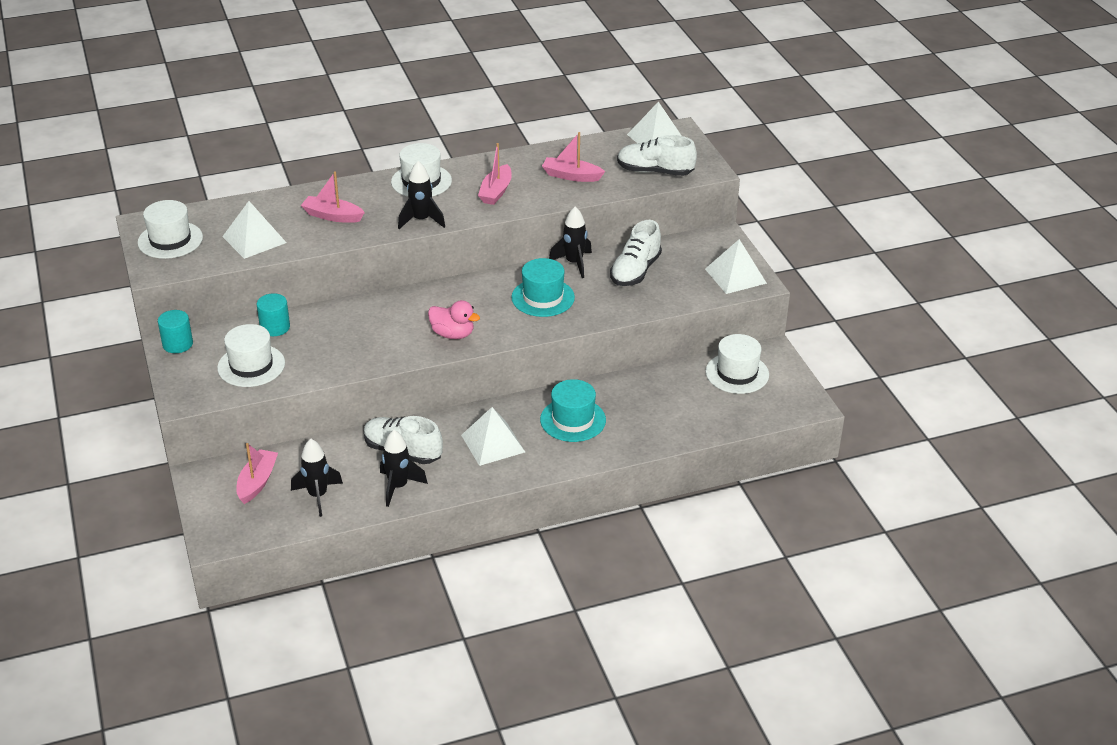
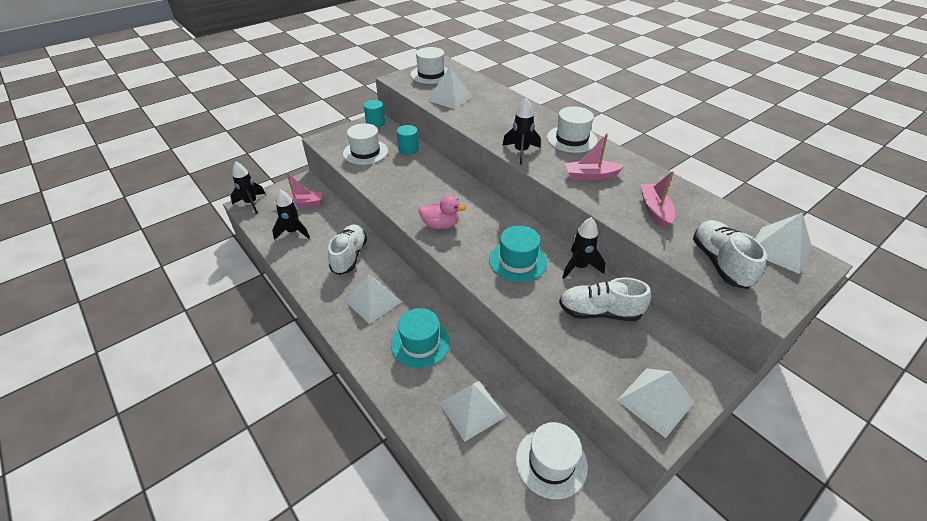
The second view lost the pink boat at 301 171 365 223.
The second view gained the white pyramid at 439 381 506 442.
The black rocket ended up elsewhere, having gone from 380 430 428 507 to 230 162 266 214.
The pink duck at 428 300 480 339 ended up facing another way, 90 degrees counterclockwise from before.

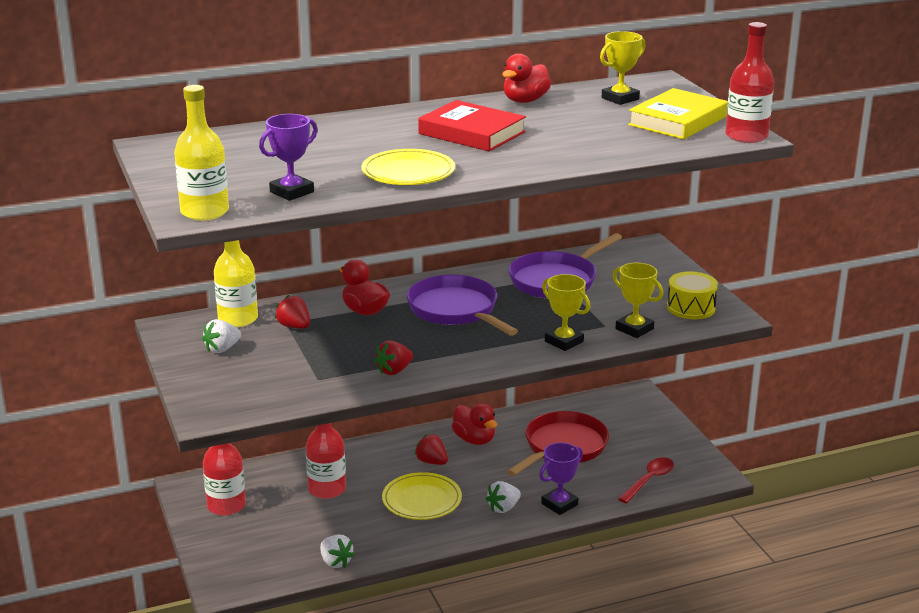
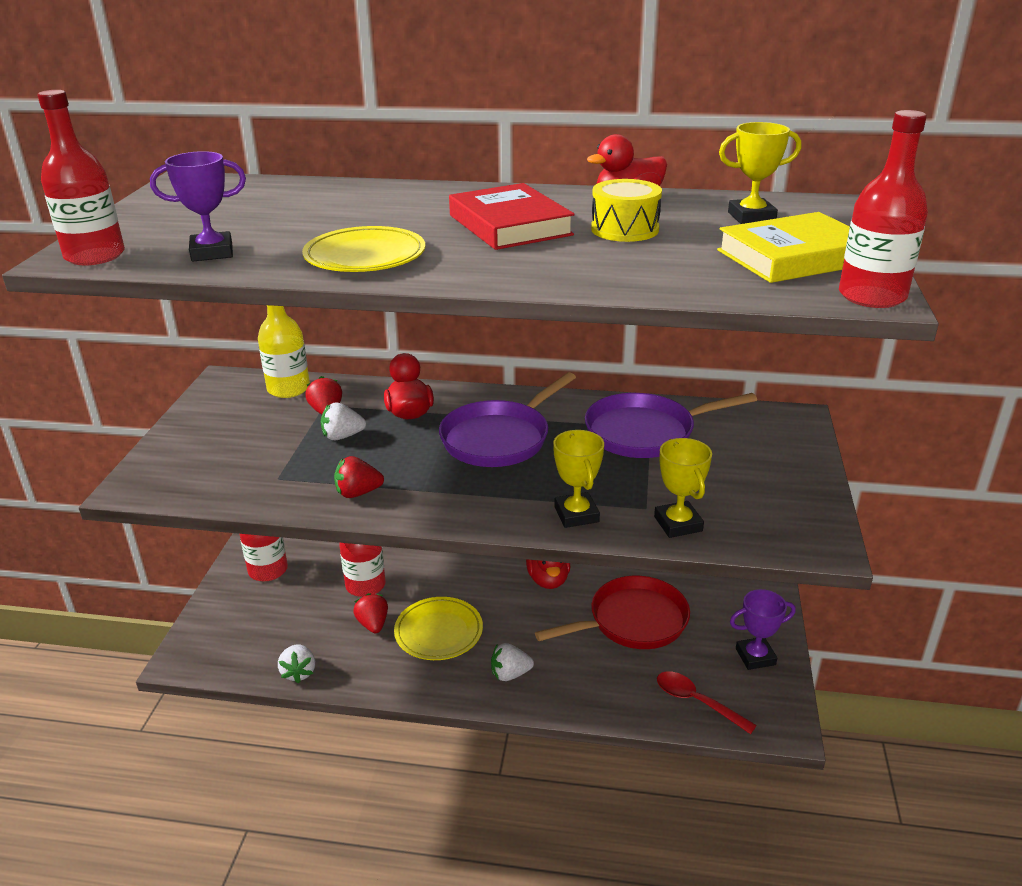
The white strawberry ended up elsewhere, having gone from 202 319 241 353 to 321 402 366 440.
The red strawberry ended up elsewhere, having gone from 414 434 448 465 to 353 593 388 633.
The purple trophy ended up elsewhere, having gone from 539 443 583 515 to 730 589 796 670.
The yellow drum ended up elsewhere, having gone from 667 271 718 319 to 591 179 662 242.
What was the yellow bottle at 174 85 229 221 turned into the red bottle at 37 90 125 265.
The purple pan at 406 275 518 336 ended up facing another way, 135 degrees counterclockwise from before.
The red spoon at 618 457 674 503 ended up facing another way, 120 degrees counterclockwise from before.

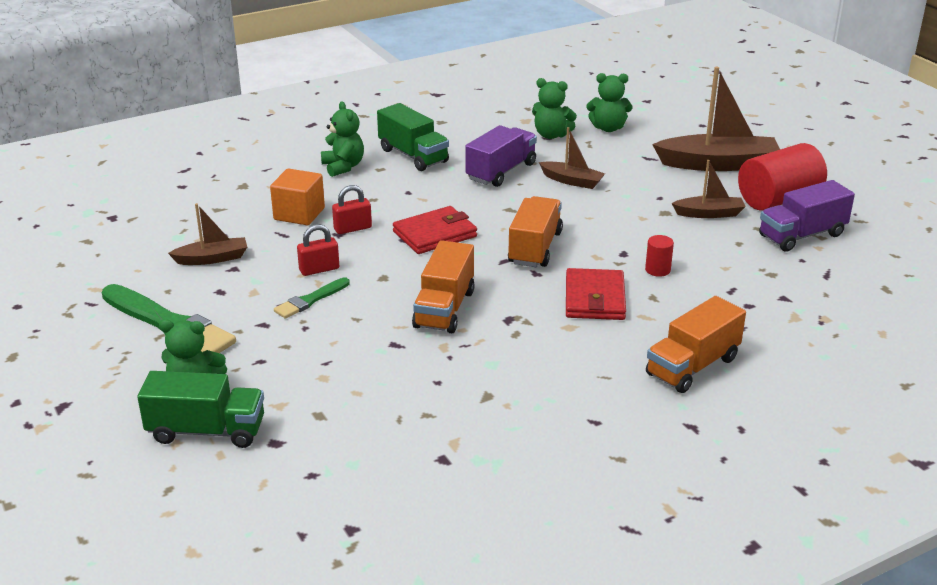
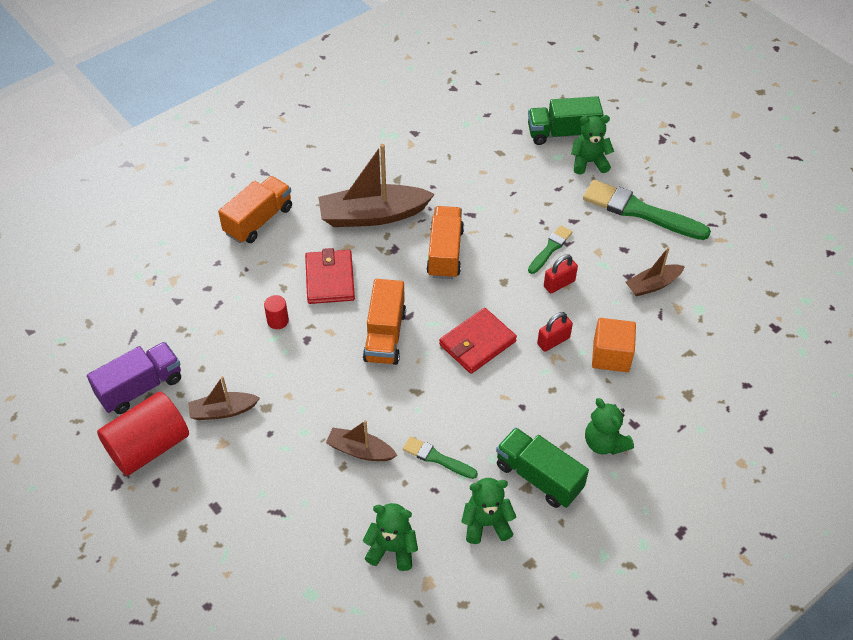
The green teddy bear ended up elsewhere, having gone from 586 73 632 132 to 461 478 516 544.
The brown boat ended up elsewhere, having gone from 652 66 780 171 to 318 144 435 227.
Where the purple truck stood at 466 125 537 187, the green brush came to stand at 403 436 478 479.

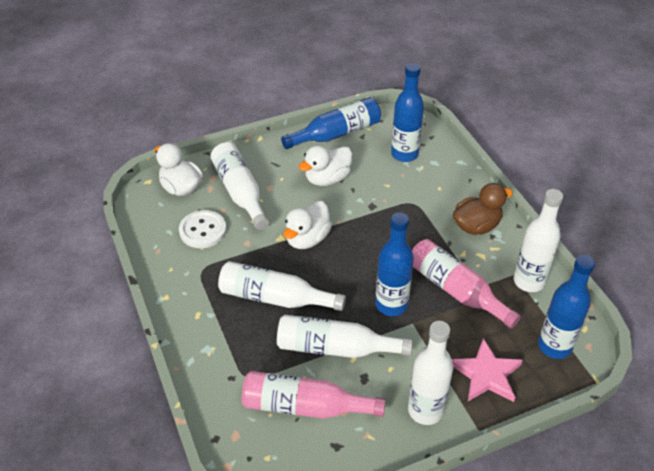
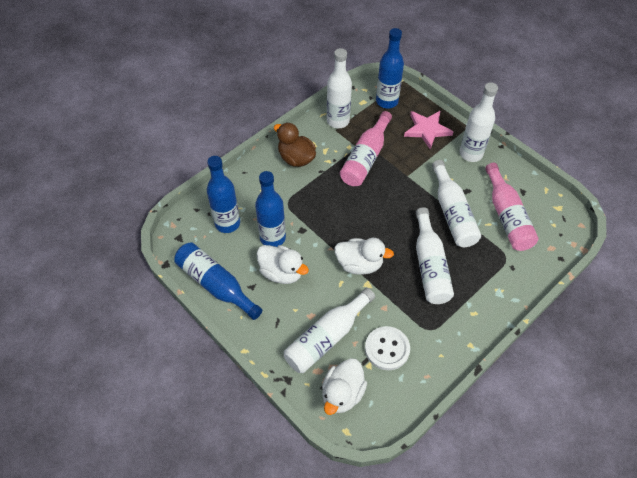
The blue bottle ended up elsewhere, having gone from 375 212 414 316 to 255 171 286 247.

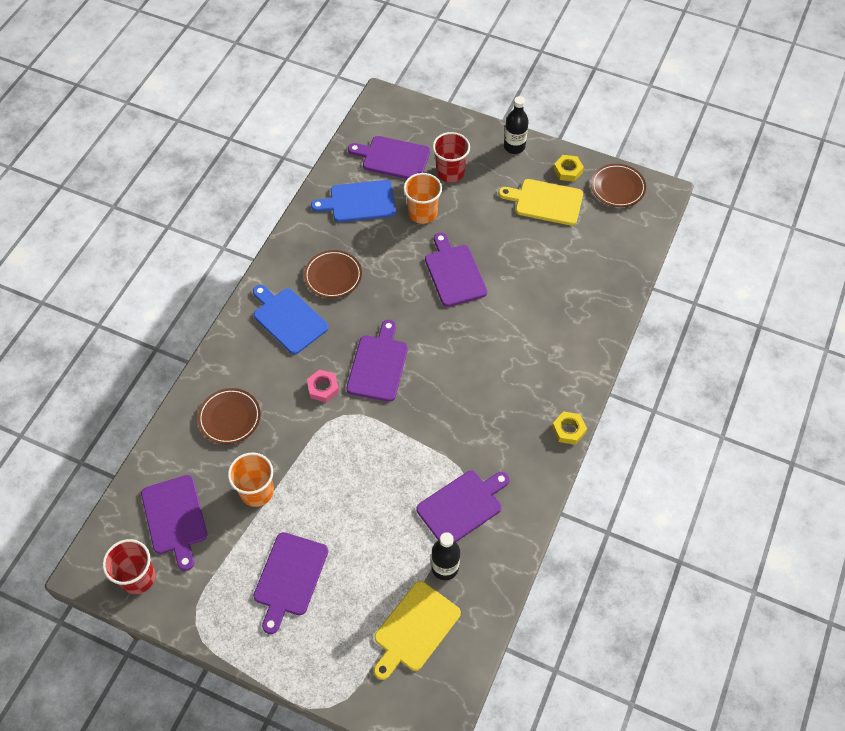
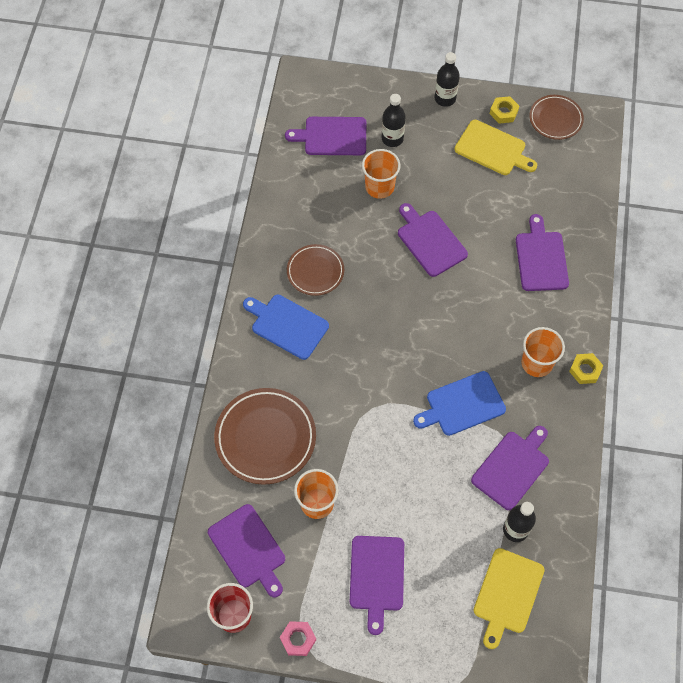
The second view gained the orange cup at 522 327 565 377.
The pink nut ended up elsewhere, having gone from 307 369 339 403 to 280 621 316 656.
The blue cutting board ended up elsewhere, having gone from 311 180 396 222 to 413 371 506 436.
The purple cutting board ended up elsewhere, having gone from 347 320 408 402 to 516 214 569 291.
Where the red cup stood at 432 132 470 182, the black bottle came to stand at 382 94 406 147.
The yellow cutting board at 499 179 583 226 ended up facing another way, 150 degrees counterclockwise from before.
The size of the brown plate at 198 388 261 444 changed by a factor of 1.64.

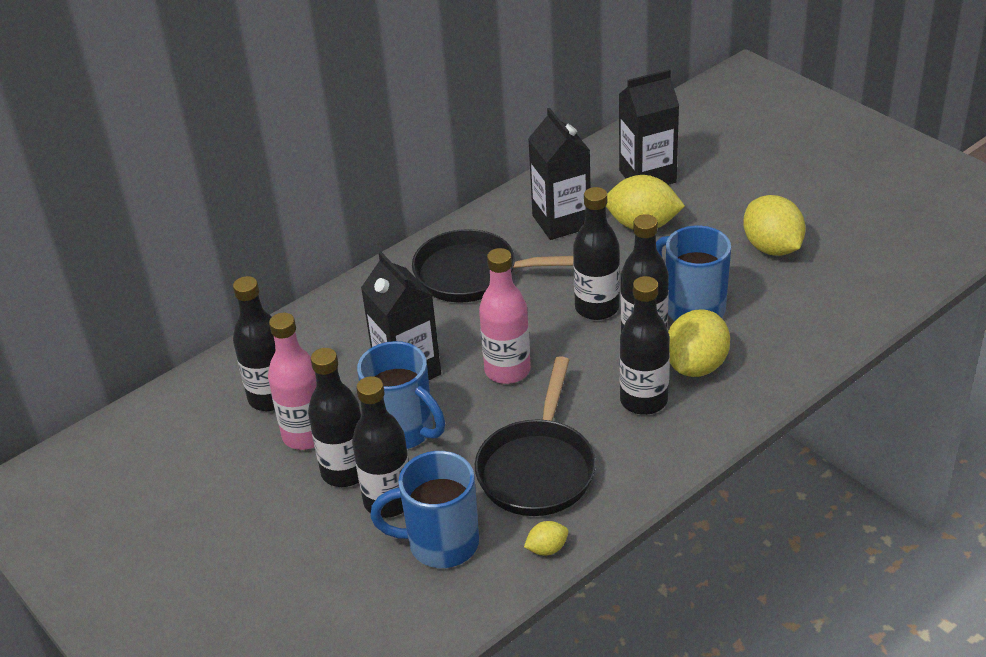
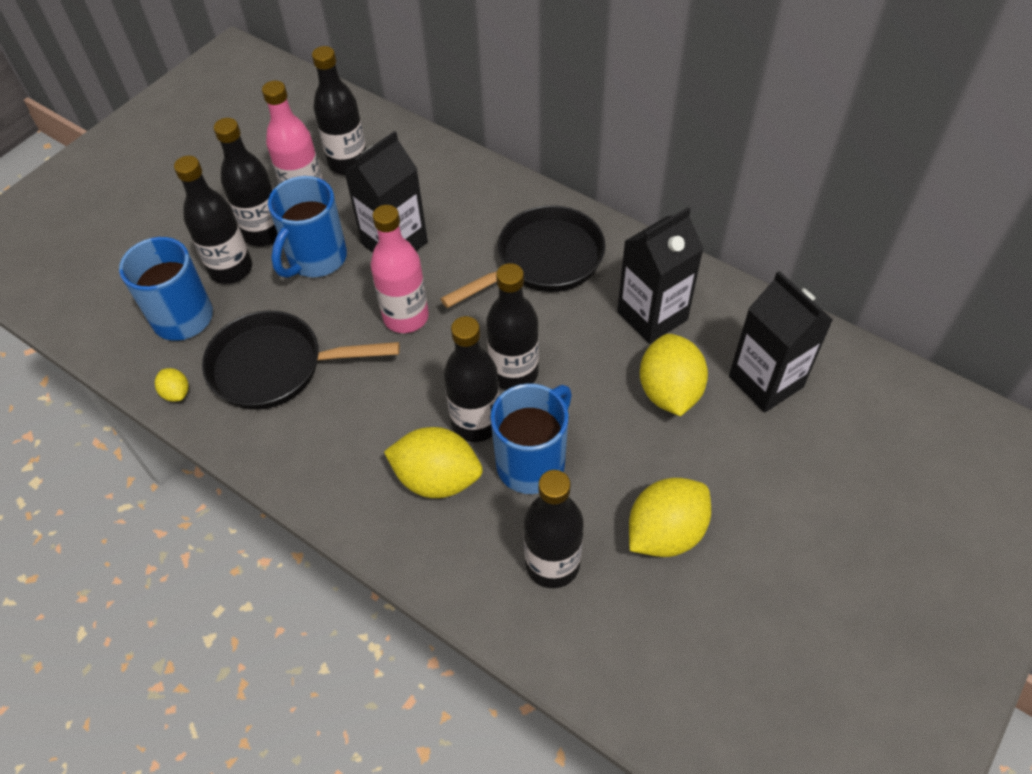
The black bottle ended up elsewhere, having gone from 619 276 670 415 to 524 470 584 588.
The black pan at 412 229 574 302 ended up facing another way, 60 degrees clockwise from before.

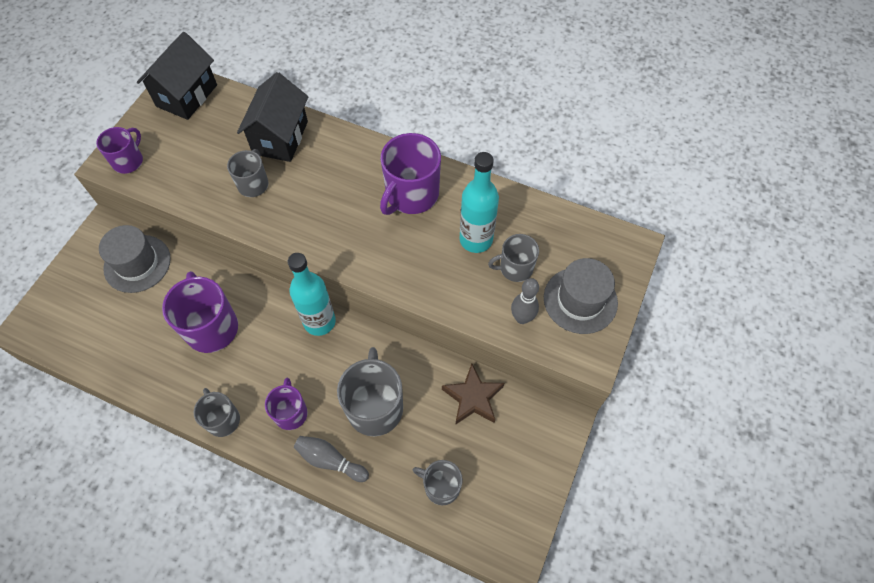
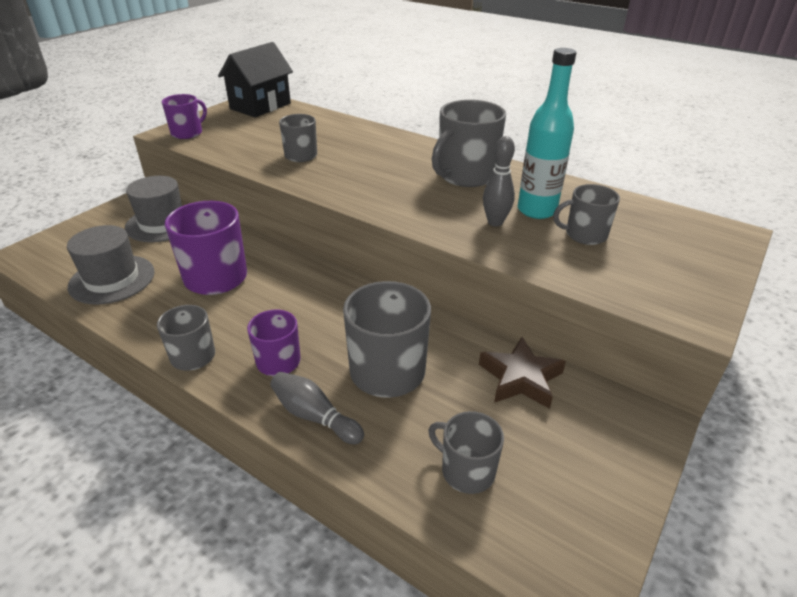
The second view lost the black house at 237 72 308 162.
The second view lost the turquoise bottle at 288 253 336 336.
The grey bowling pin ended up elsewhere, having gone from 511 278 539 324 to 483 136 515 227.
The grey hat ended up elsewhere, having gone from 544 258 618 334 to 67 225 155 304.
What was the purple mug at 380 133 441 215 turned into the grey mug at 432 100 506 187.

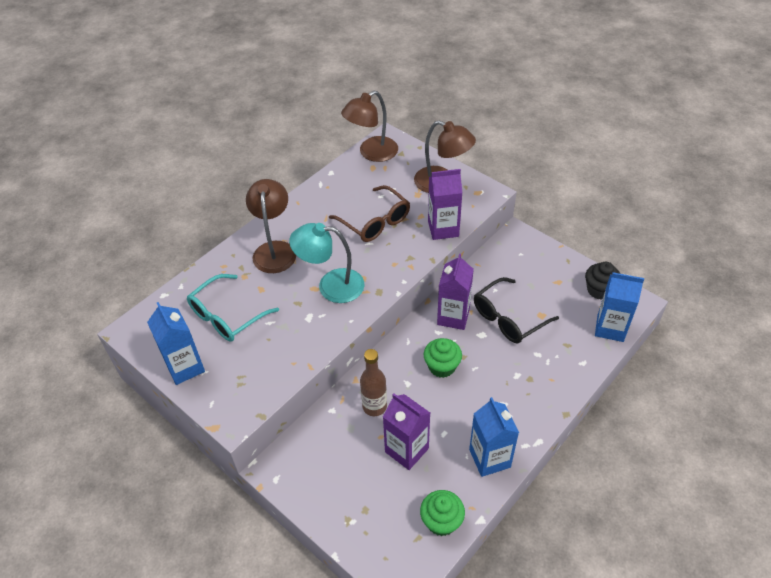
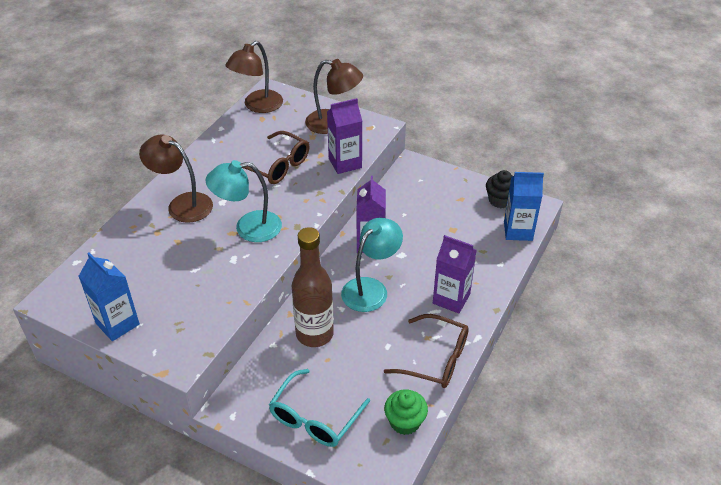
The second view lost the black glasses at 474 277 559 344.
The turquoise glasses ended up elsewhere, having gone from 187 274 279 342 to 269 369 370 447.
The purple carton ended up elsewhere, having gone from 383 394 430 470 to 433 235 477 314.
Where the green cupcake stood at 423 338 462 378, the turquoise lamp came to stand at 341 218 403 312.
Where the blue carton stood at 469 397 519 477, the brown glasses came to stand at 384 314 469 388.
The brown lamp at 246 179 296 273 ended up facing another way, 45 degrees counterclockwise from before.
The size of the brown bottle at 360 349 387 416 changed by a factor of 1.54.

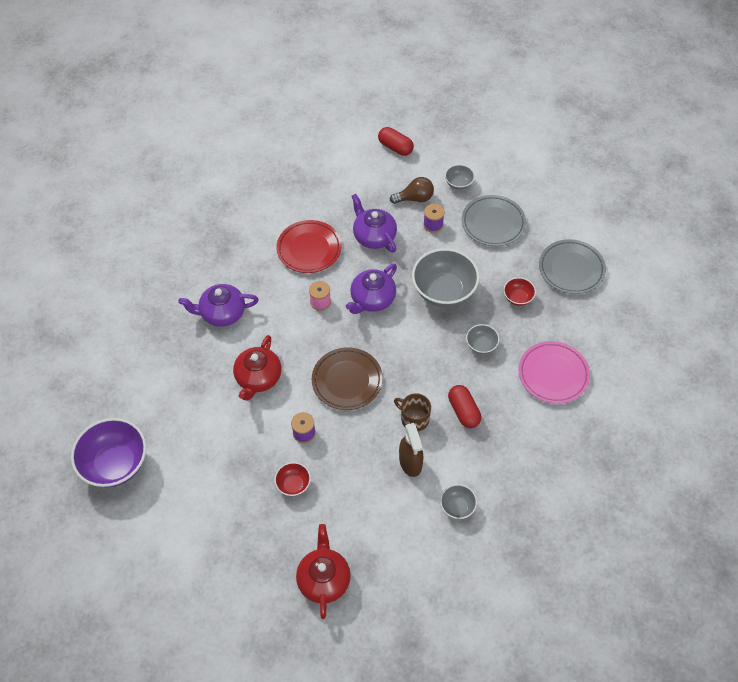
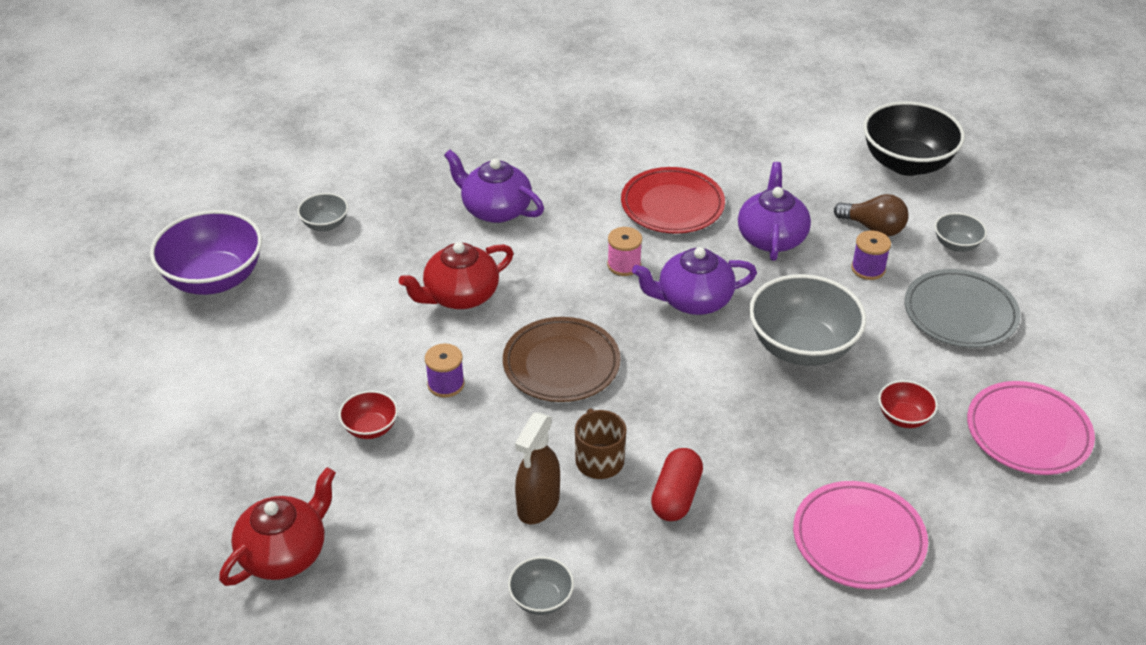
The grey bowl ended up elsewhere, having gone from 466 324 499 354 to 298 193 348 231.
Where the red capsule stood at 378 127 414 156, the black bowl came to stand at 863 101 965 176.
What was the grey plate at 539 239 606 294 turned into the pink plate at 967 381 1095 475.

